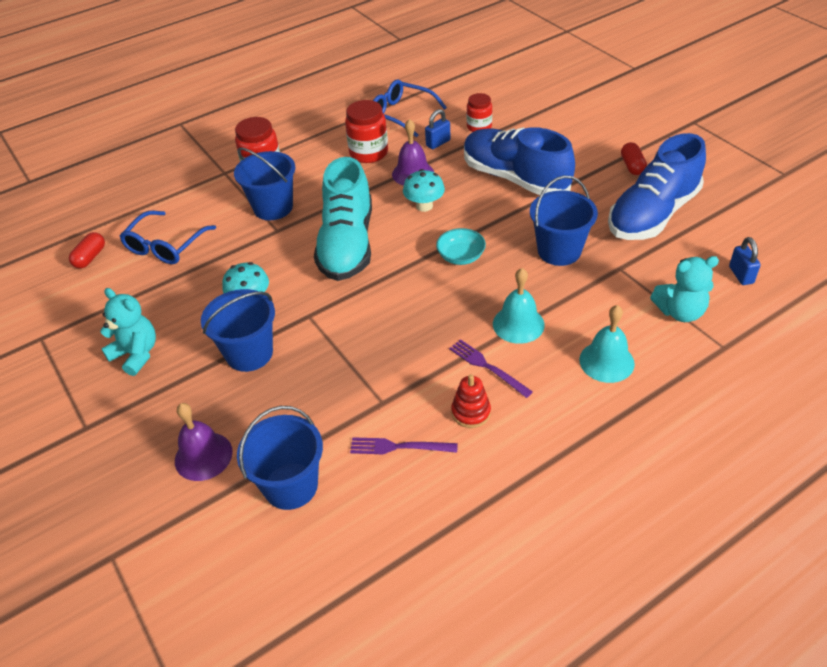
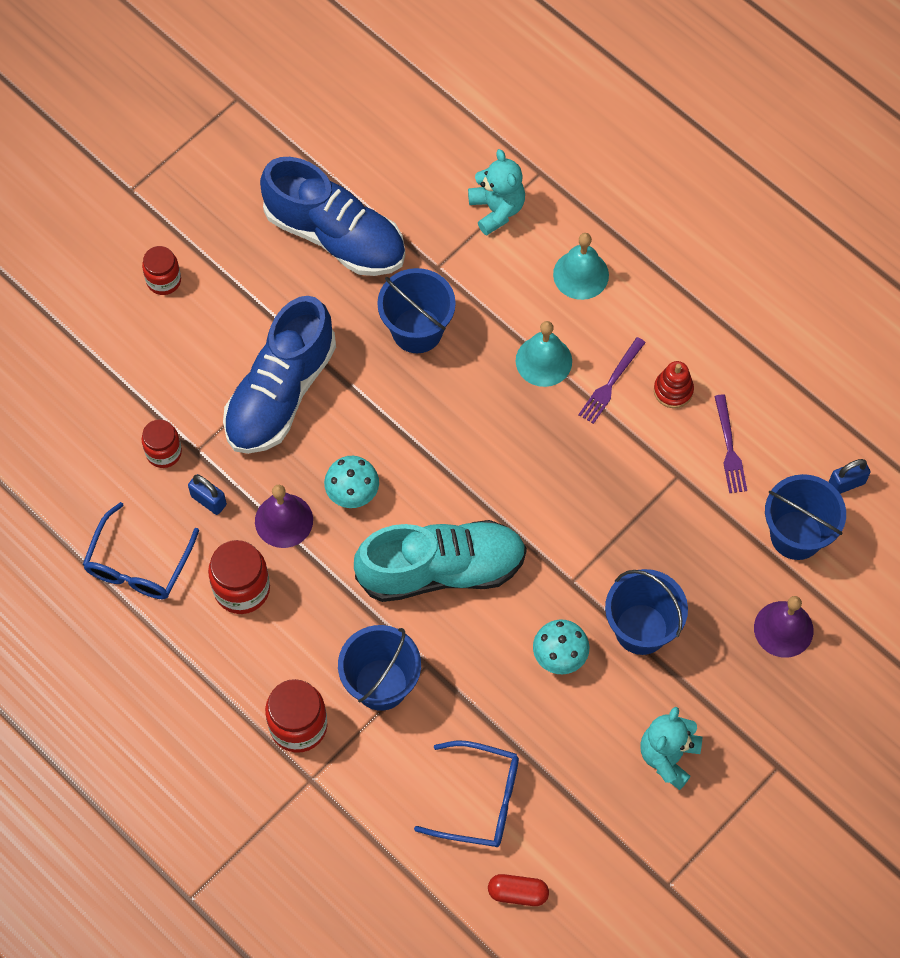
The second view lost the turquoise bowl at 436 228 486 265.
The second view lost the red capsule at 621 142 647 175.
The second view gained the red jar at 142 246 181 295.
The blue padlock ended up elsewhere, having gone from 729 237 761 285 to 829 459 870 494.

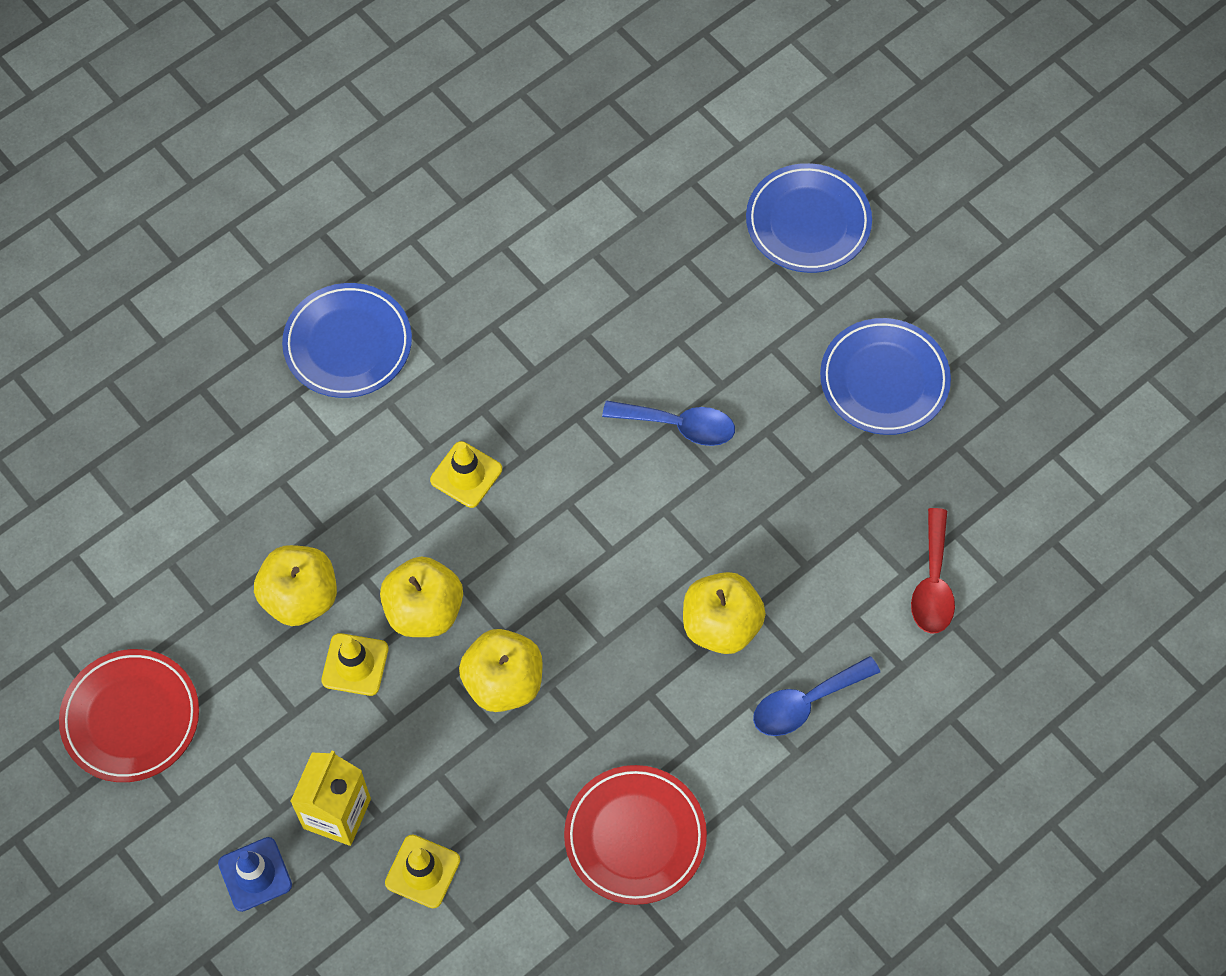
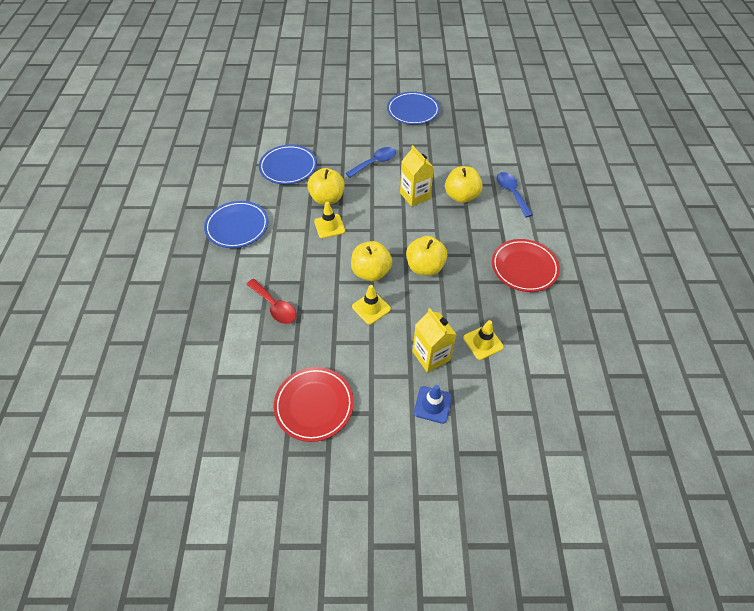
The second view gained the yellow carton at 400 145 434 207.
The yellow apple ended up elsewhere, having gone from 254 545 337 626 to 307 168 345 205.
The blue plate ended up elsewhere, having gone from 746 163 872 273 to 259 145 317 184.
The red spoon ended up elsewhere, having gone from 911 508 955 634 to 246 279 297 324.
The blue spoon at 753 656 880 736 ended up facing another way, 150 degrees clockwise from before.

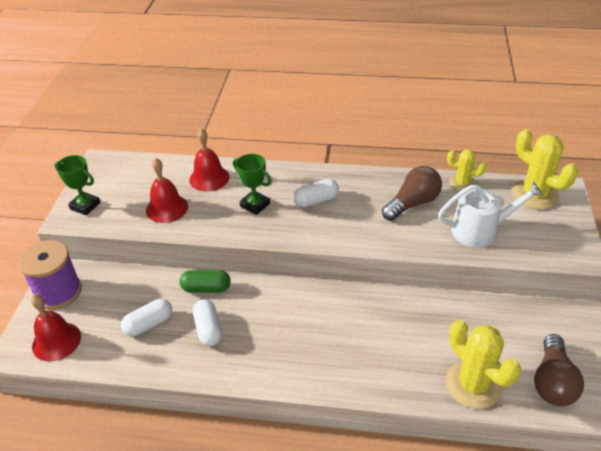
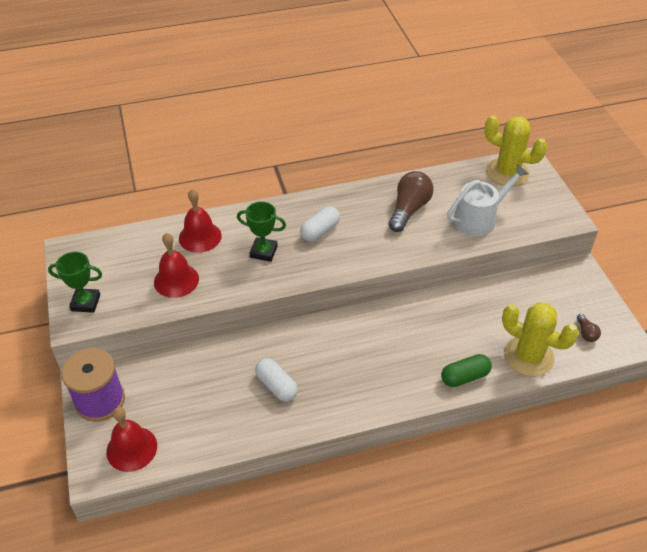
The second view lost the white capsule at 121 299 172 336.
The second view lost the yellow cactus at 447 149 487 191.
The green capsule ended up elsewhere, having gone from 180 270 231 293 to 441 354 492 387.
The size of the brown light bulb at 534 334 584 406 changed by a factor of 0.48.

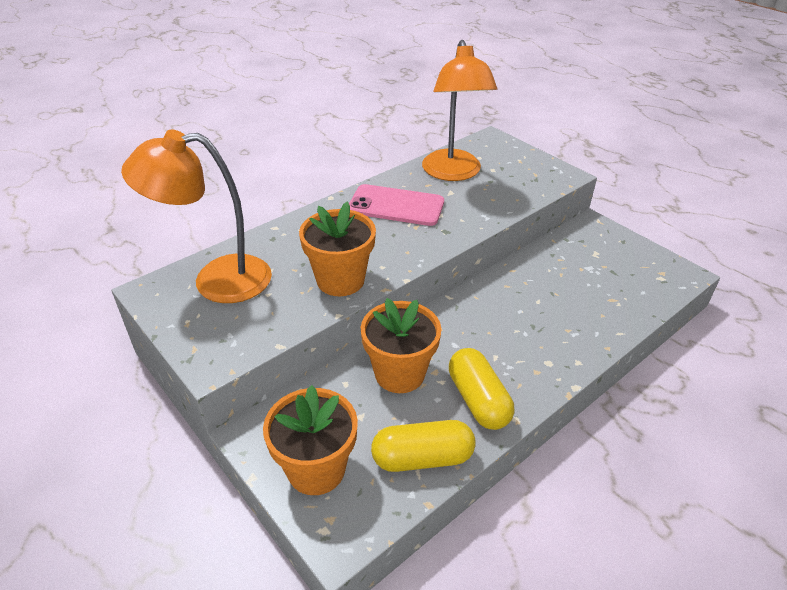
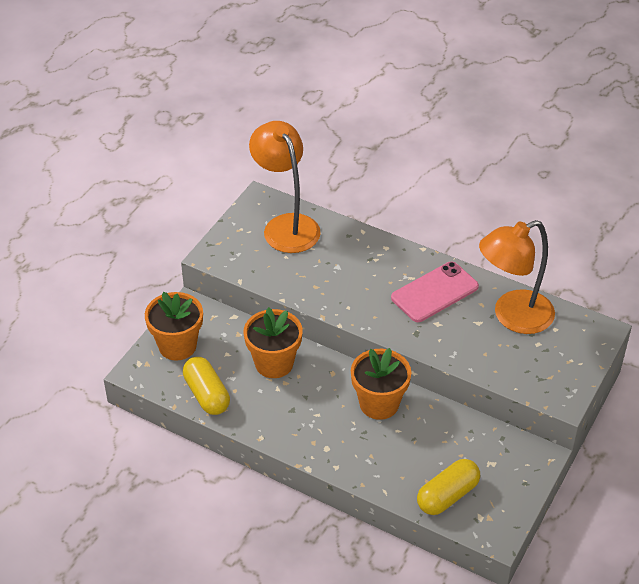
The orange flower pot ended up elsewhere, having gone from 299 202 376 296 to 351 348 411 420.
The yellow capsule ended up elsewhere, having gone from 449 348 514 430 to 417 459 480 515.
The pink phone at 349 184 444 226 ended up facing another way, 60 degrees clockwise from before.

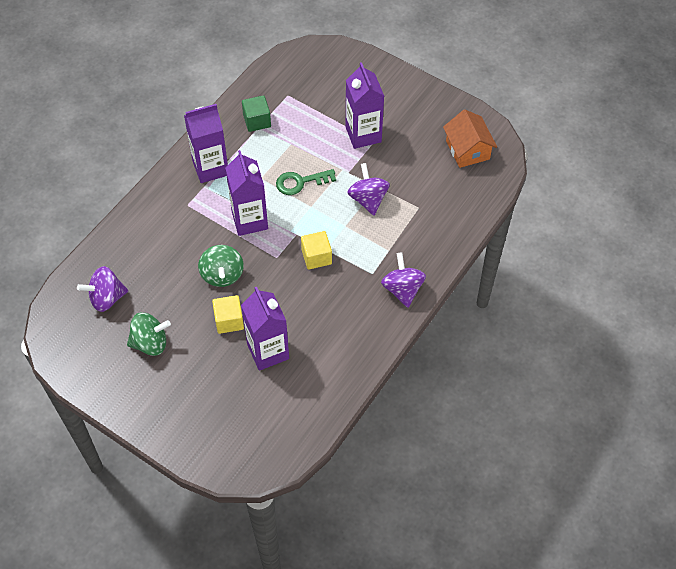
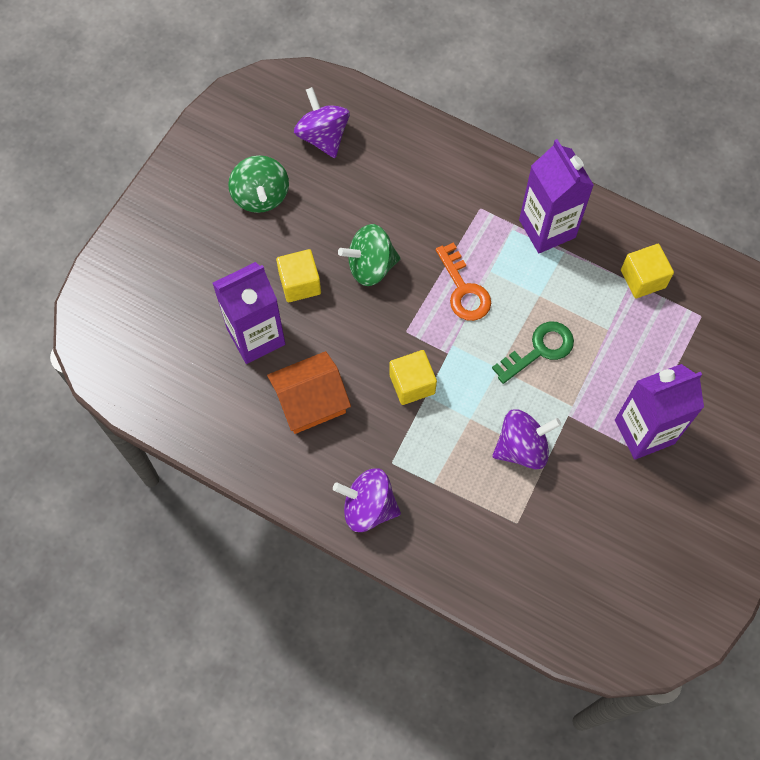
The orange house ended up elsewhere, having gone from 443 109 497 168 to 267 351 351 434.
Where the purple carton stood at 225 150 268 236, the orange key came to stand at 436 242 491 321.
What was the green cube at 242 95 271 132 turned into the yellow cube at 621 244 674 298.
The green key at 276 169 336 195 ended up facing another way, 75 degrees clockwise from before.
The purple spinning top at 381 252 426 308 ended up facing another way, 150 degrees counterclockwise from before.

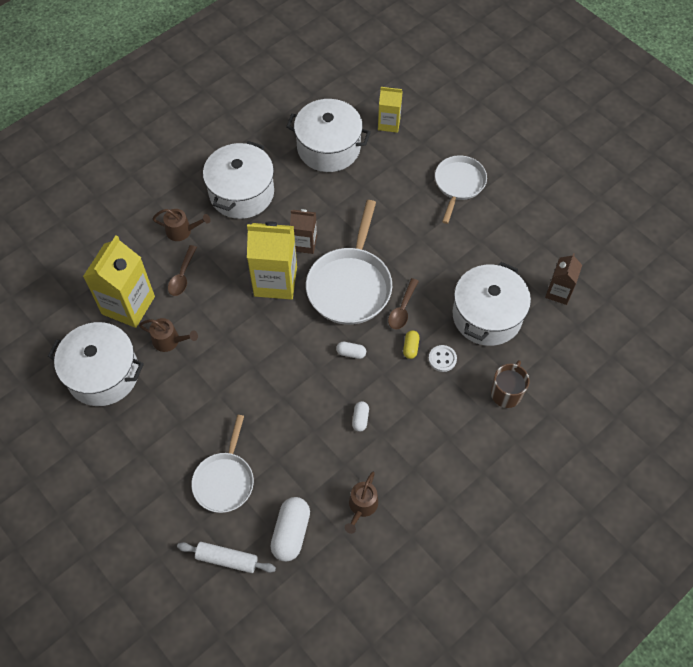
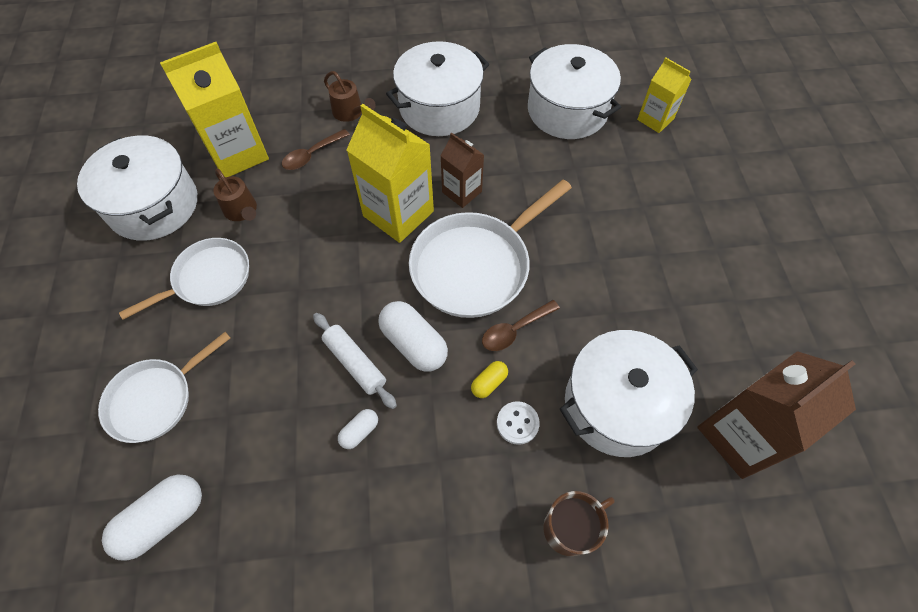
The second view lost the brown watering can at 345 472 378 534.
The white rolling pin ended up elsewhere, having gone from 177 542 276 573 to 313 313 397 409.
The white pan ended up elsewhere, having gone from 435 155 487 224 to 119 238 249 320.
The size of the white capsule at 336 342 366 359 changed by a factor of 1.94.
The size of the brown carton at 545 253 582 305 changed by a factor of 1.74.

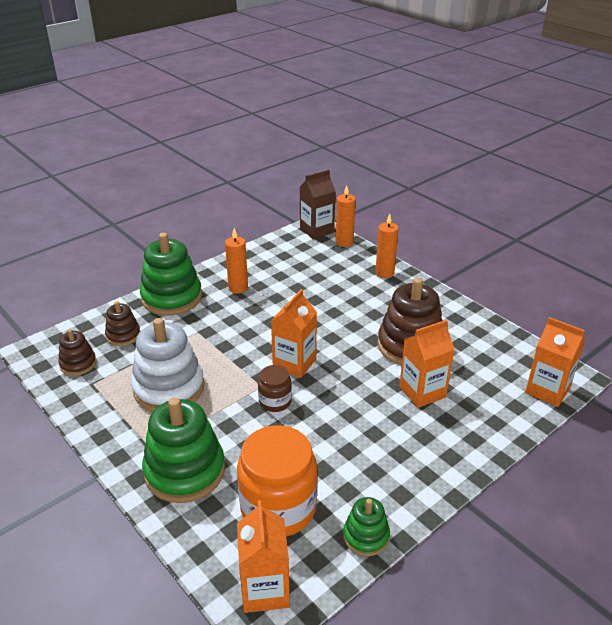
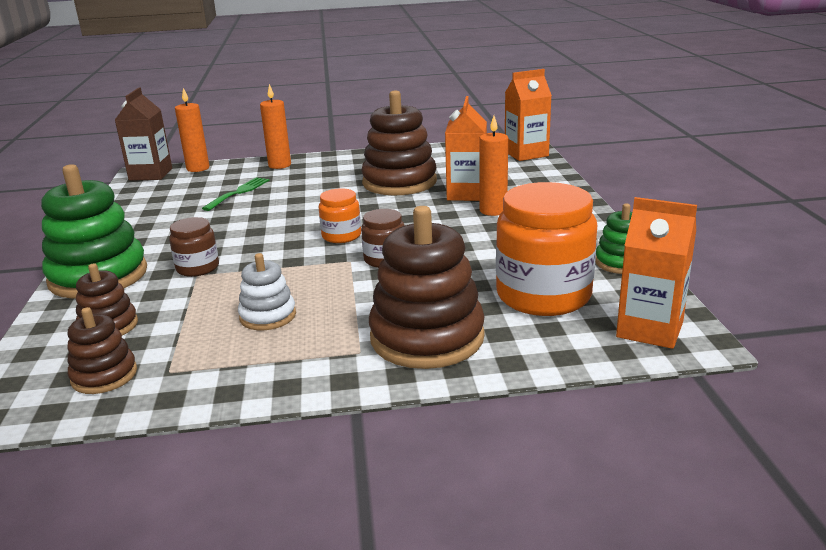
The second view gained the brown jar at 169 217 219 277.
The second view gained the green fork at 202 177 269 211.
The orange candle ended up elsewhere, having gone from 225 228 248 294 to 479 116 508 216.
Where the orange carton stood at 271 289 317 378, the orange jar came to stand at 319 188 361 243.
What was the green stacking toy at 142 397 225 503 turned into the brown stacking toy at 369 206 485 369.
The size of the white stacking toy at 131 318 205 412 changed by a factor of 0.53.

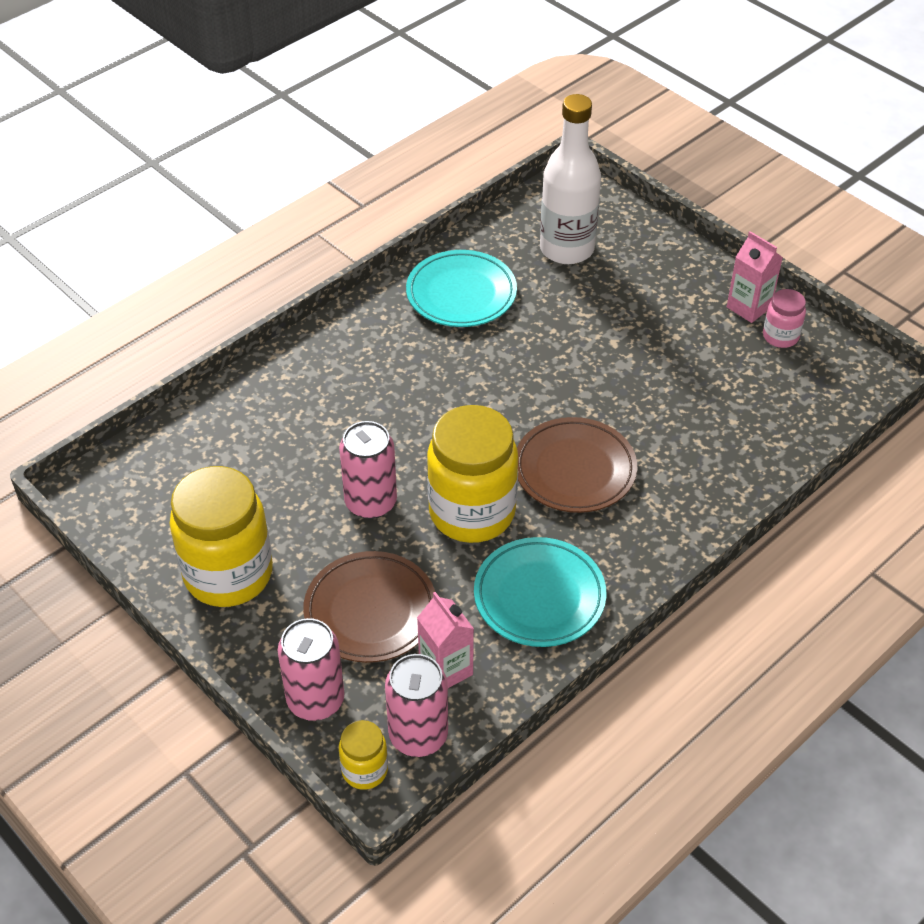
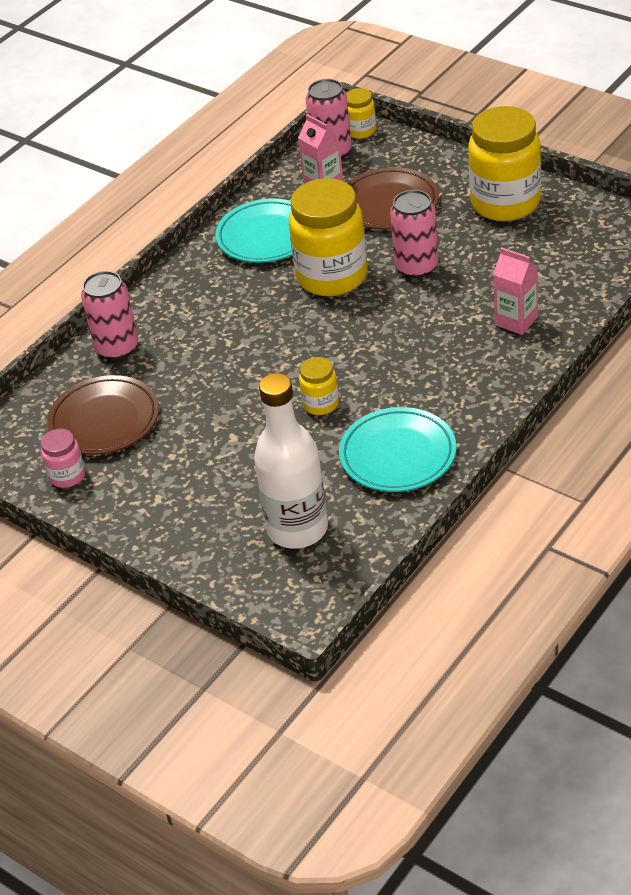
The second view gained the yellow jar at 299 357 339 415.
The pink can ended up elsewhere, having gone from 278 618 345 721 to 81 271 138 360.
The brown plate ended up elsewhere, having gone from 517 417 637 513 to 47 375 159 455.
The pink carton ended up elsewhere, having gone from 727 231 783 323 to 493 247 538 335.

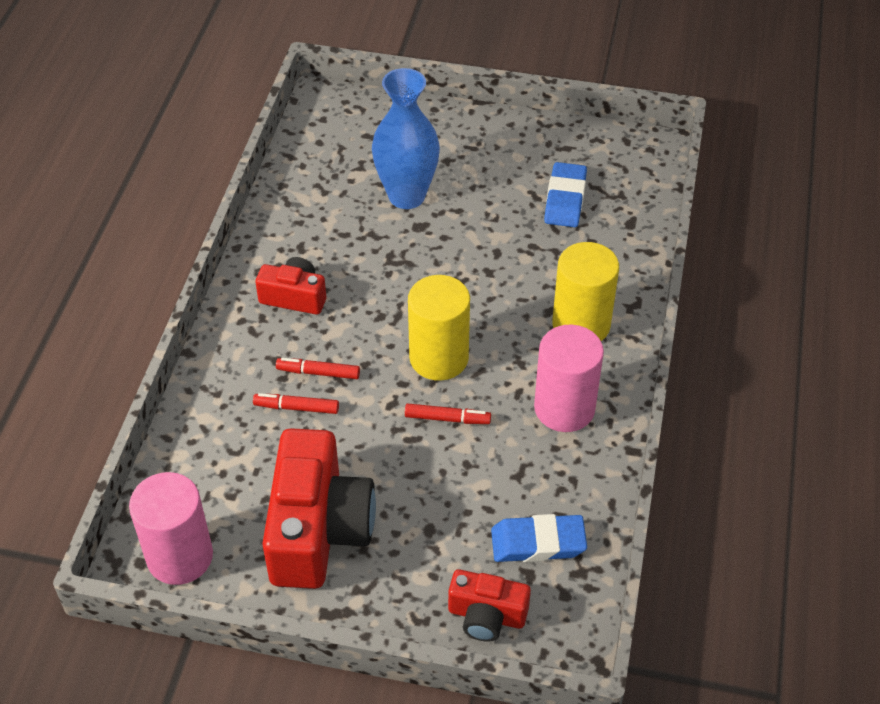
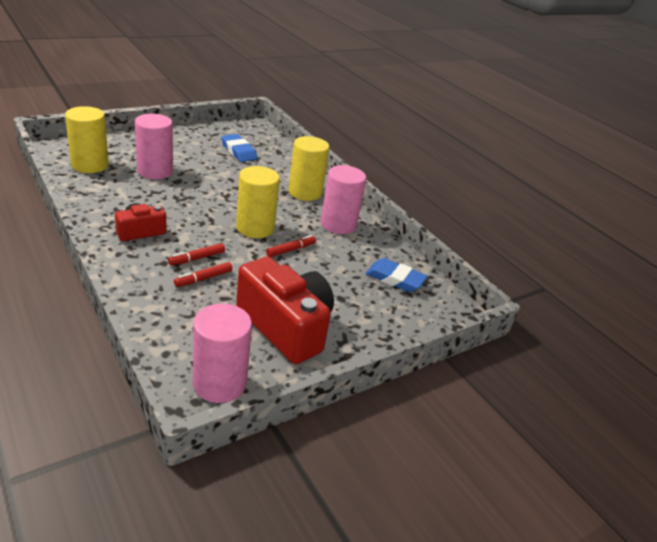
The second view lost the red camera at 448 569 531 642.
The second view gained the yellow cylinder at 65 106 109 173.
Where the blue vase stood at 372 68 440 209, the pink cylinder came to stand at 135 114 173 179.
The blue eraser at 491 514 587 562 ended up facing another way, 75 degrees clockwise from before.

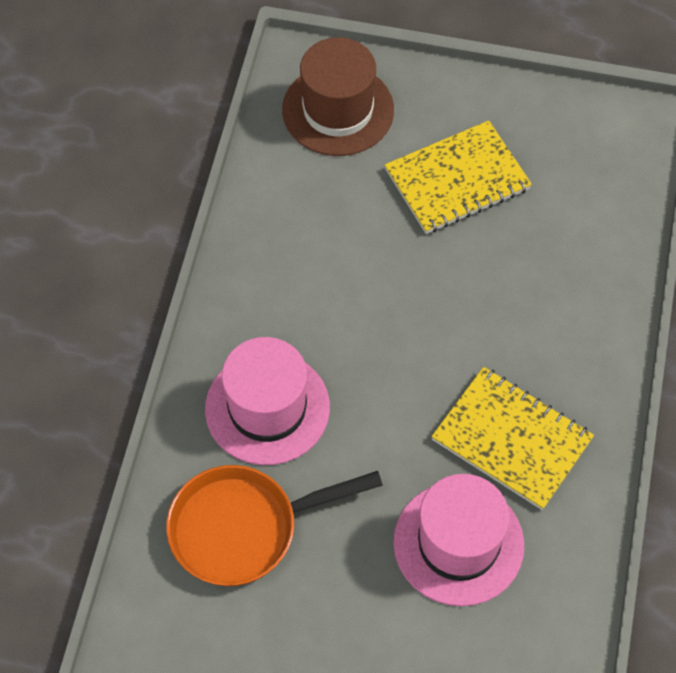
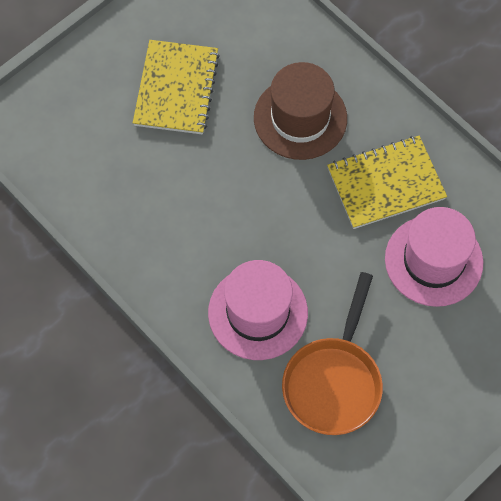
The brown hat ended up elsewhere, having gone from 282 37 394 156 to 254 62 347 160.

